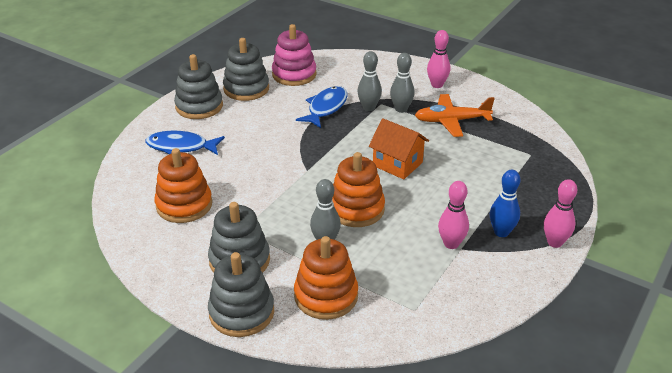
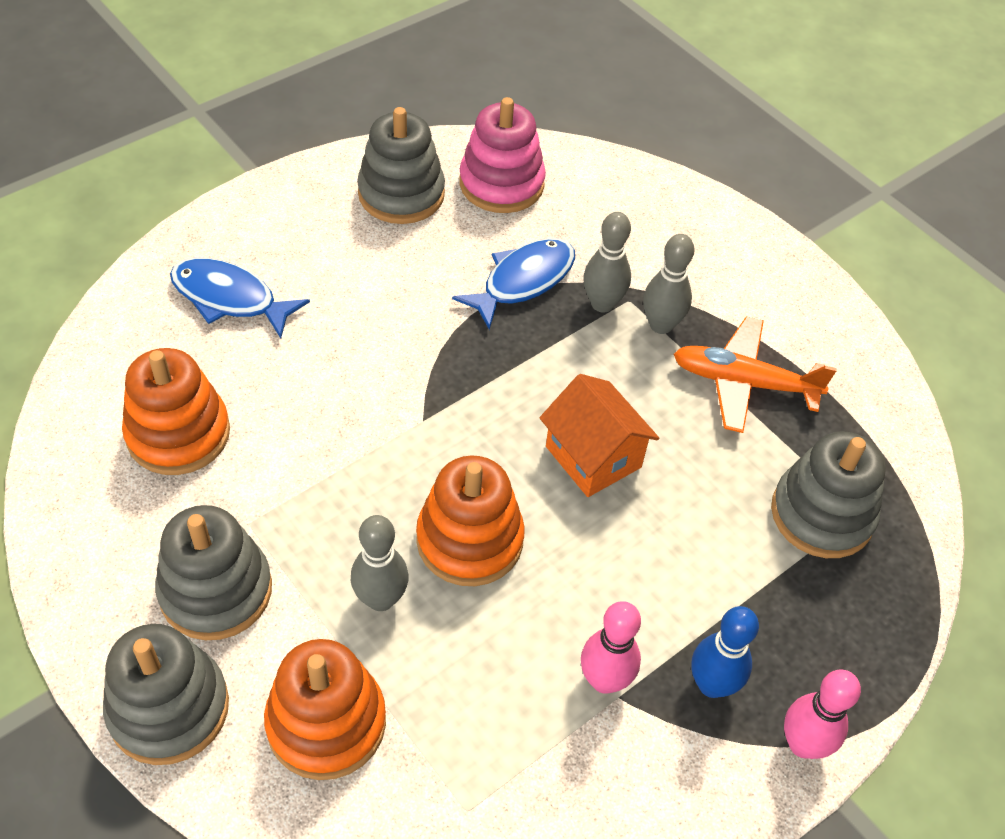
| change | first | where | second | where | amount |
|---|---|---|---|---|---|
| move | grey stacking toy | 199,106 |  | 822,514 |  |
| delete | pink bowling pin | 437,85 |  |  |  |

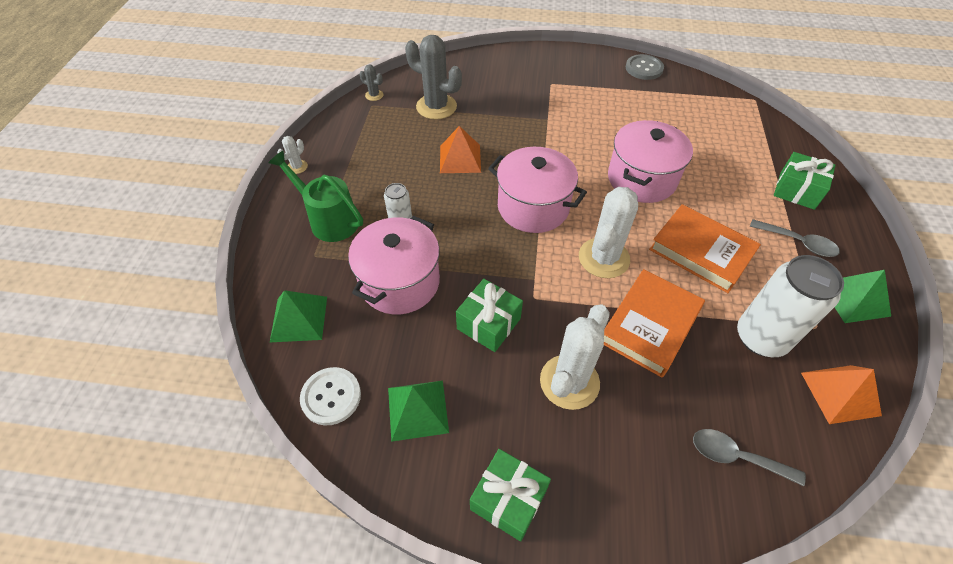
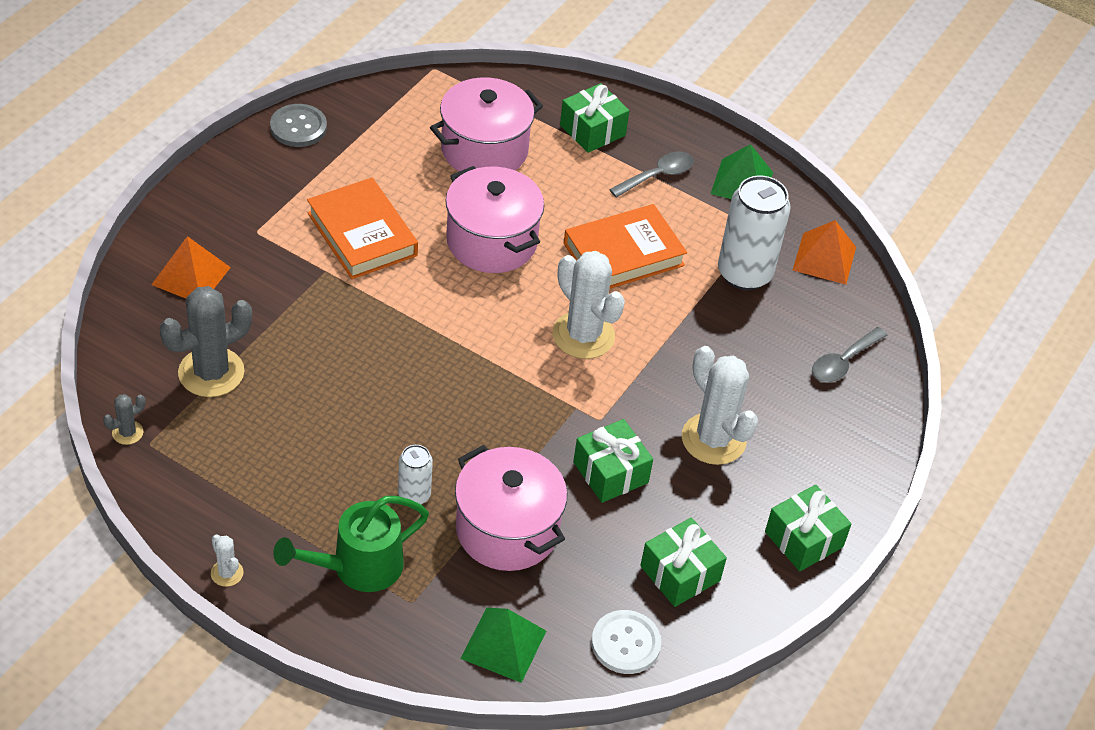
| change | first | where | second | where | amount |
|---|---|---|---|---|---|
| move | orange pyramid | 460,158 |  | 191,275 |  |
| move | orange book | 650,325 |  | 362,234 |  |
| move | pink pot | 533,207 |  | 484,150 |  |
| replace | green pyramid | 418,410 | green gift | 680,573 |  |

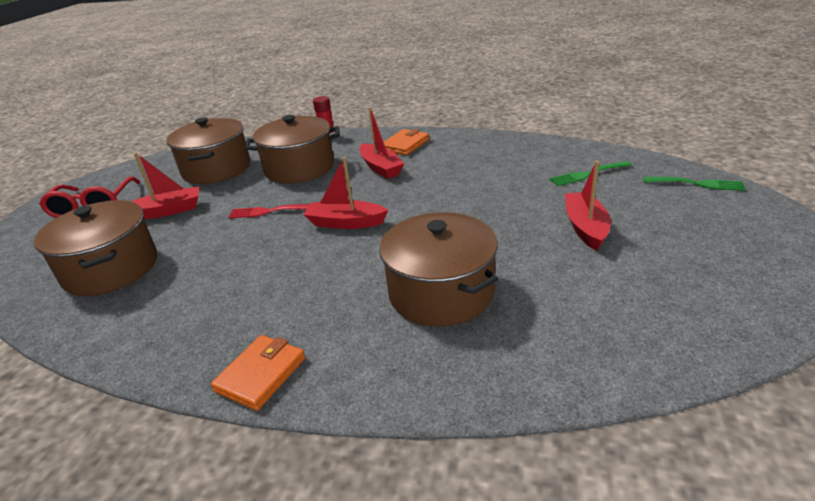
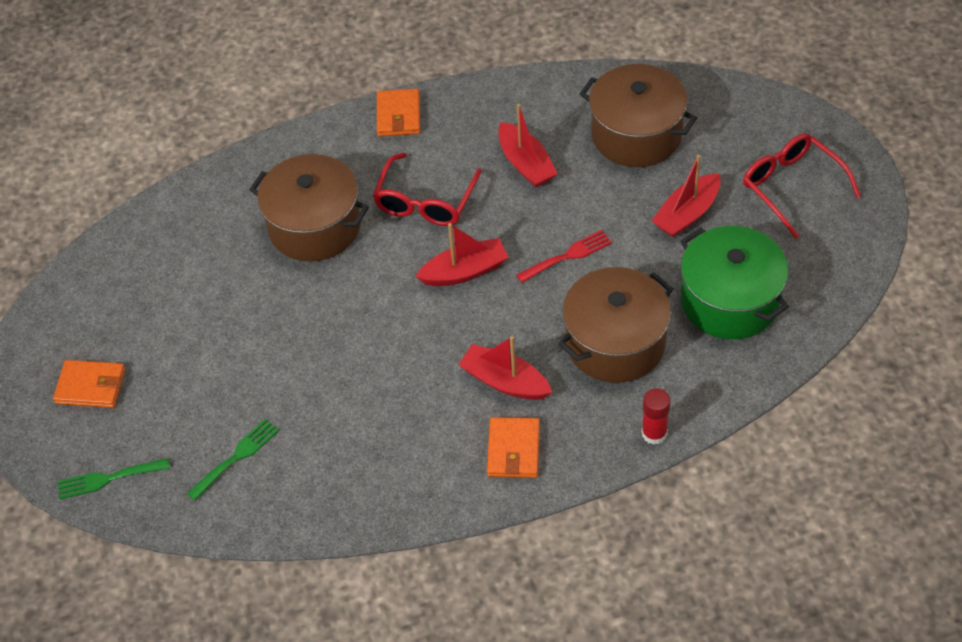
| change | first | where | second | where | amount |
|---|---|---|---|---|---|
| insert |  |  | orange wallet | 91,386 |  |
| insert |  |  | red glasses | 425,201 |  |
| move | red boat | 585,227 |  | 525,164 |  |
| recolor | brown pot | 216,169 | green pot | 730,301 |  |

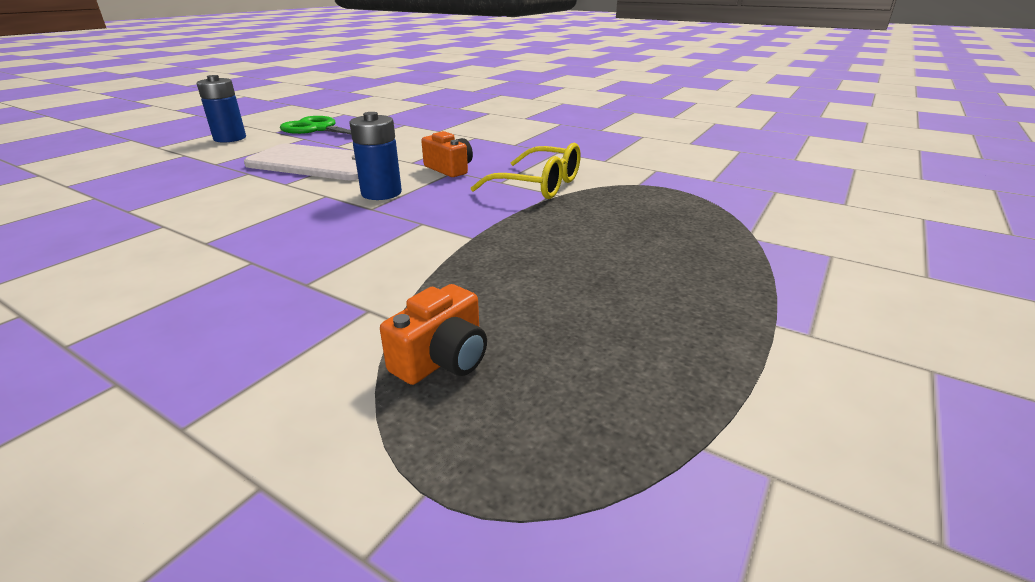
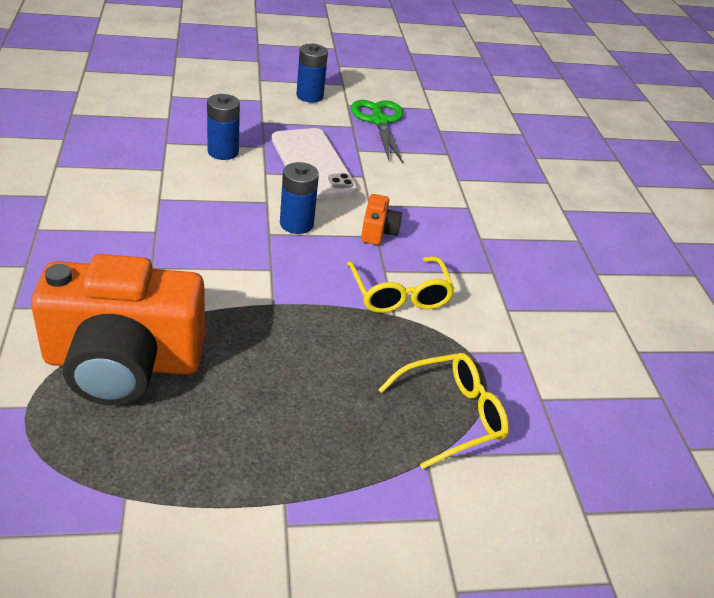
| change | first | where | second | where | amount |
|---|---|---|---|---|---|
| resize | orange camera | 442,359 |  | 123,362 | x2.49 |
| insert |  |  | blue battery | 223,152 |  |
| insert |  |  | yellow glasses | 450,415 |  |

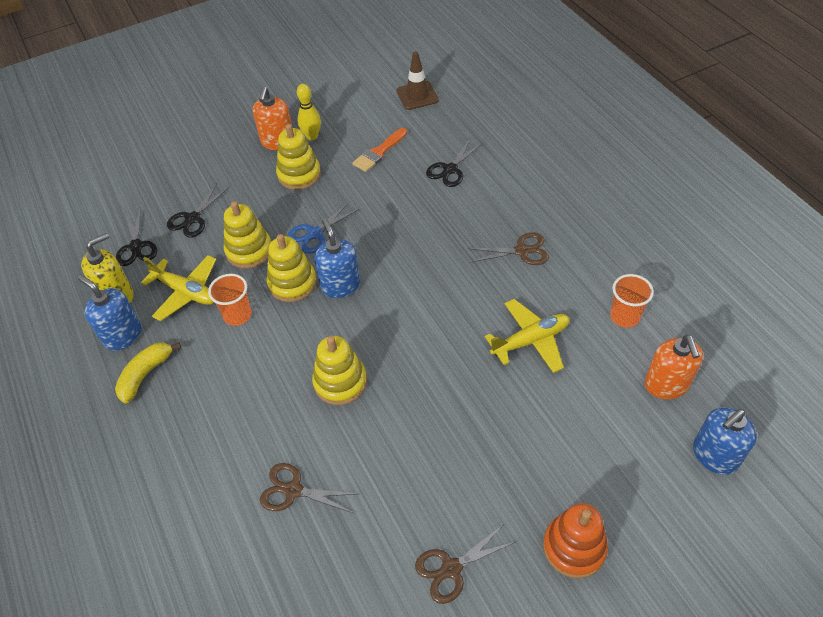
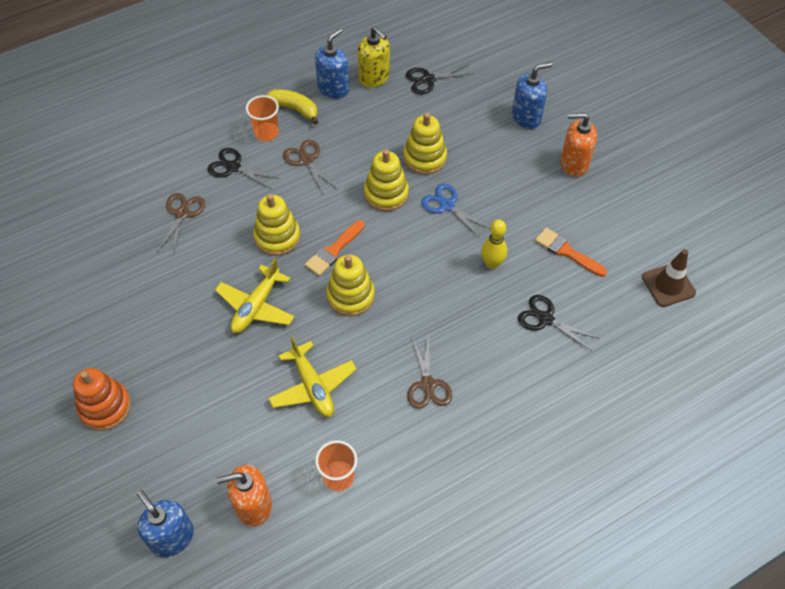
| change | first | where | second | where | amount |
|---|---|---|---|---|---|
| move | black scissors | 193,219 |  | 233,167 |  |
| move | yellow plane | 186,292 |  | 256,306 |  |
| move | orange cup | 237,315 |  | 266,133 |  |
| move | brown scissors | 451,569 |  | 306,160 |  |
| insert |  |  | orange brush | 333,250 |  |
| move | yellow stacking toy | 299,174 |  | 350,296 |  |
| move | yellow bowling pin | 312,136 |  | 492,263 |  |
| move | blue soap dispenser | 340,285 |  | 526,117 |  |

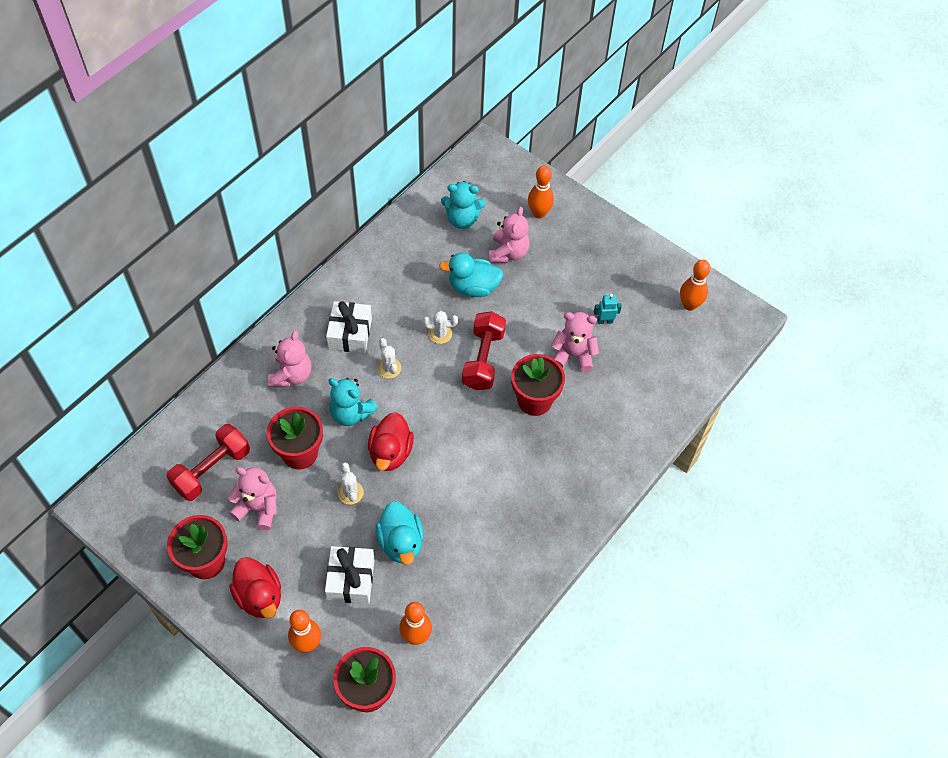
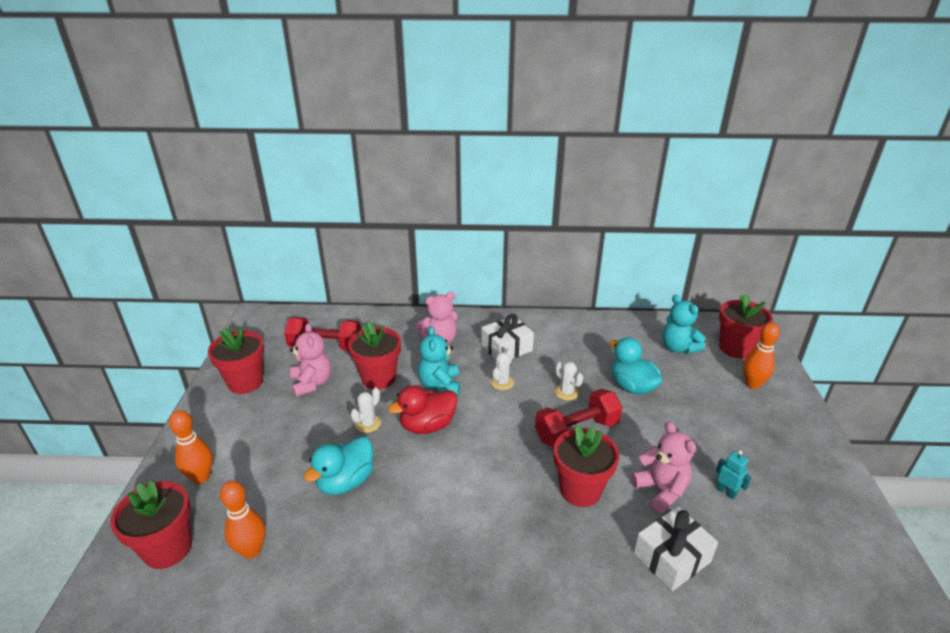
| change | first | where | second | where | amount |
|---|---|---|---|---|---|
| move | white gift | 350,579 |  | 672,557 |  |
| insert |  |  | red flower pot | 735,348 |  |
| delete | red duck | 259,596 |  |  |  |
| delete | pink teddy bear | 508,253 |  |  |  |
| delete | orange bowling pin | 689,305 |  |  |  |

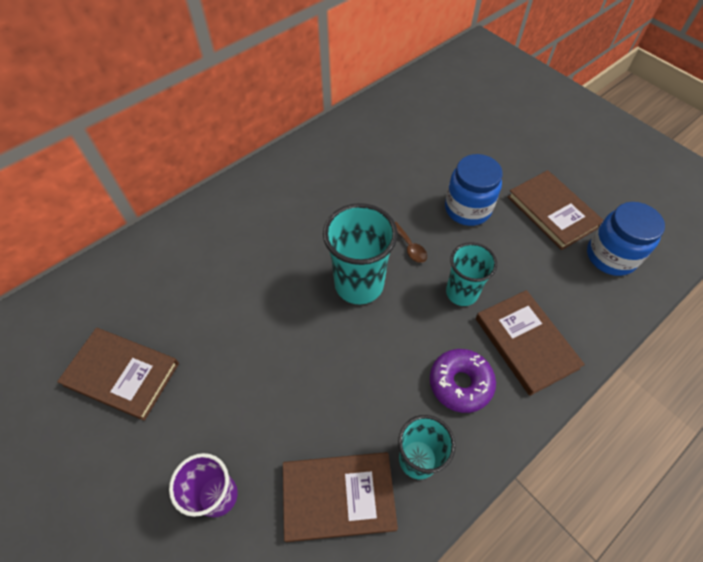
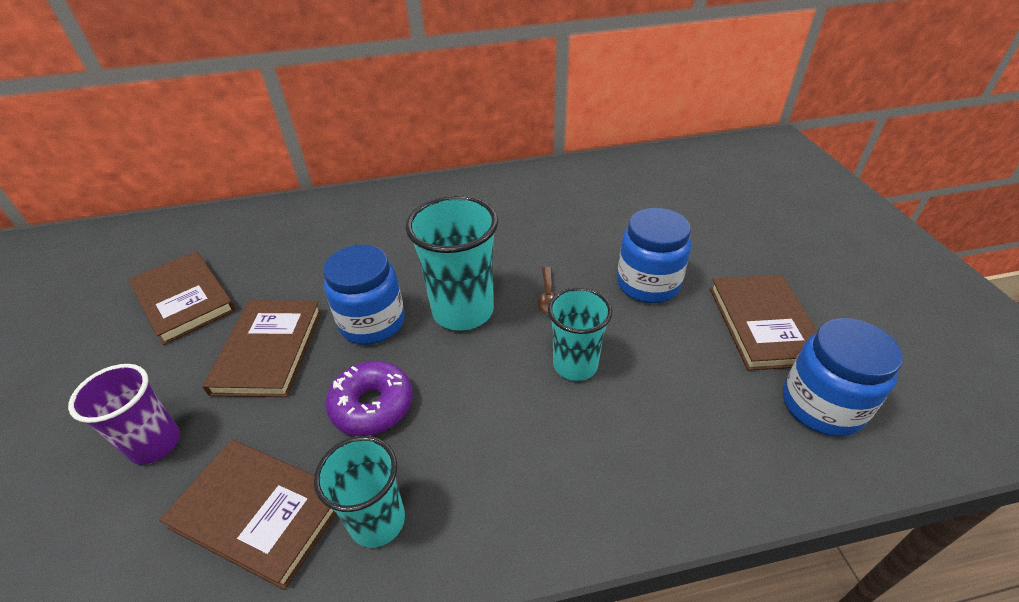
| change | first | where | second | where | amount |
|---|---|---|---|---|---|
| move | brown book | 525,343 |  | 268,350 |  |
| insert |  |  | blue jar | 372,322 |  |
| move | purple donut | 460,383 |  | 372,405 |  |

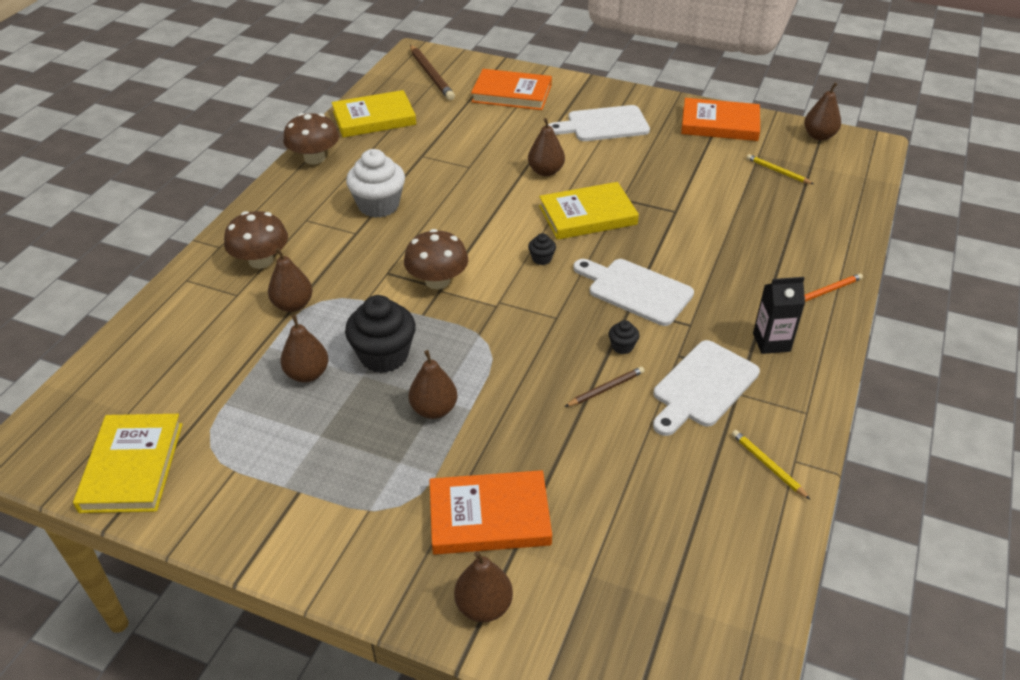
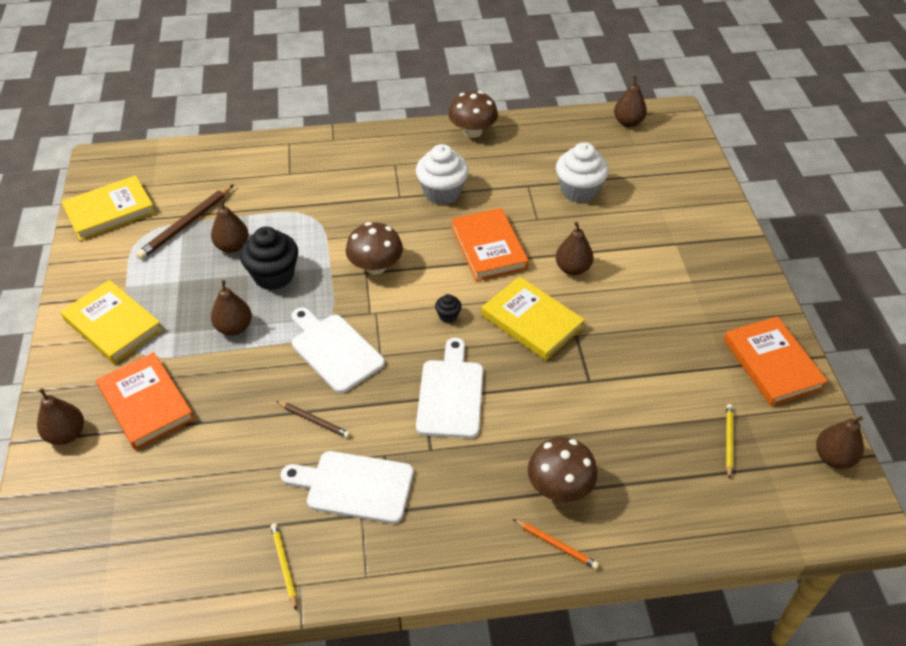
| change | first | where | second | where | amount |
|---|---|---|---|---|---|
| move | yellow book | 374,118 |  | 113,325 |  |
| move | brown pencil | 431,75 |  | 186,224 |  |
| rotate | yellow pencil | 768,465 |  | 284,565 | 45 degrees counterclockwise |
| move | white cutting board | 603,125 |  | 334,350 |  |
| move | orange book | 512,93 |  | 489,247 |  |
| move | brown mushroom | 261,260 |  | 559,486 |  |
| insert |  |  | white cupcake | 579,191 |  |
| move | brown pear | 293,305 |  | 628,122 |  |
| delete | black cupcake | 622,346 |  |  |  |
| delete | black carton | 771,342 |  |  |  |

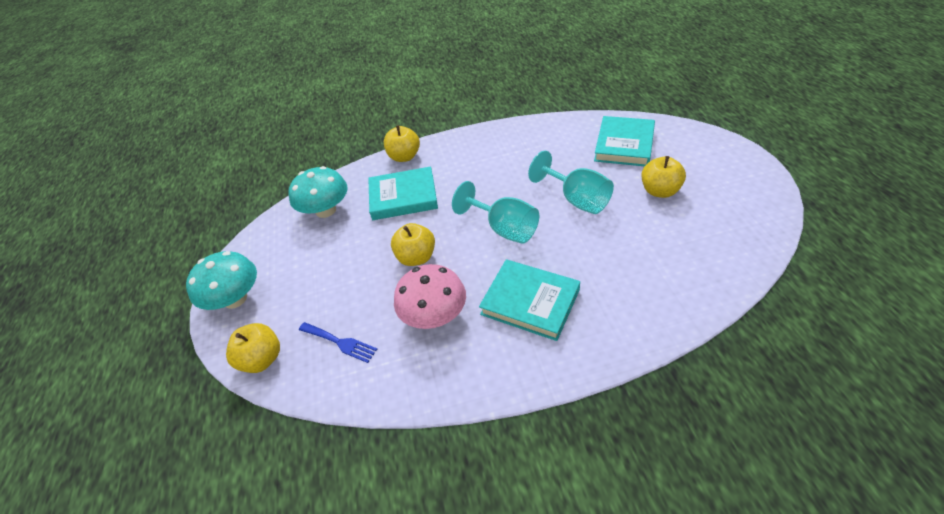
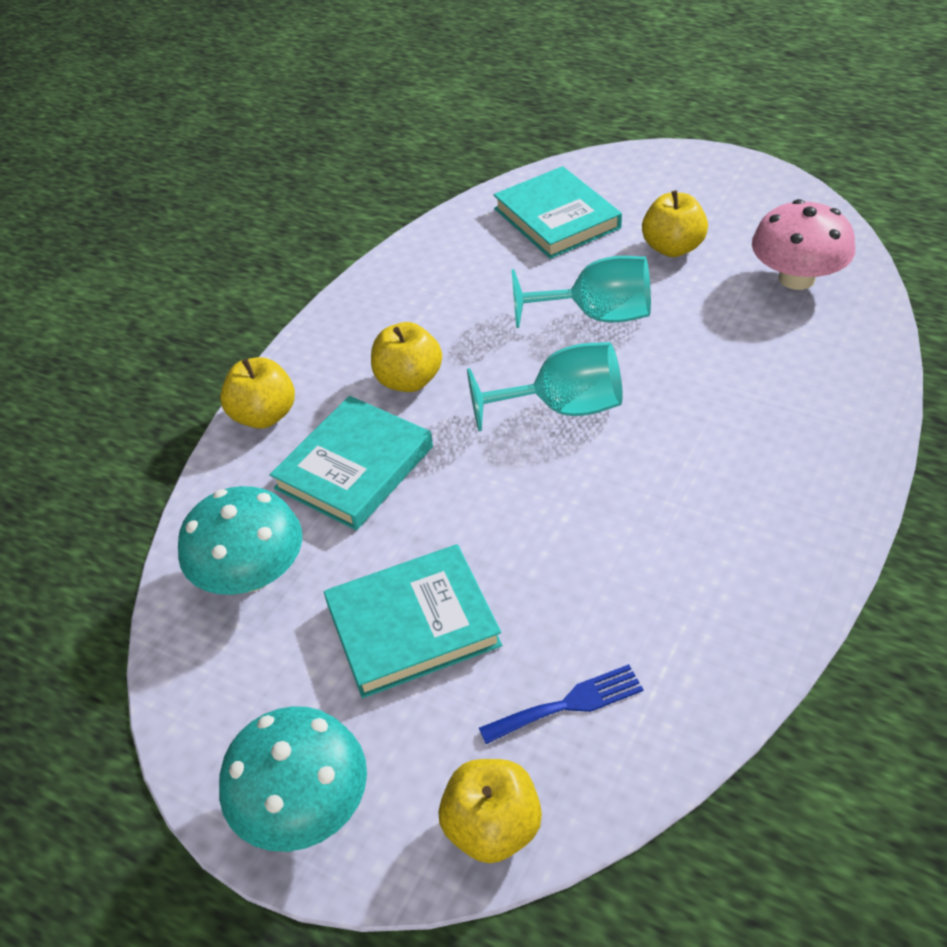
| change | first | where | second | where | amount |
|---|---|---|---|---|---|
| move | turquoise book | 530,302 |  | 413,625 |  |
| move | yellow apple | 416,257 |  | 409,380 |  |
| move | pink mushroom | 434,315 |  | 796,278 |  |

